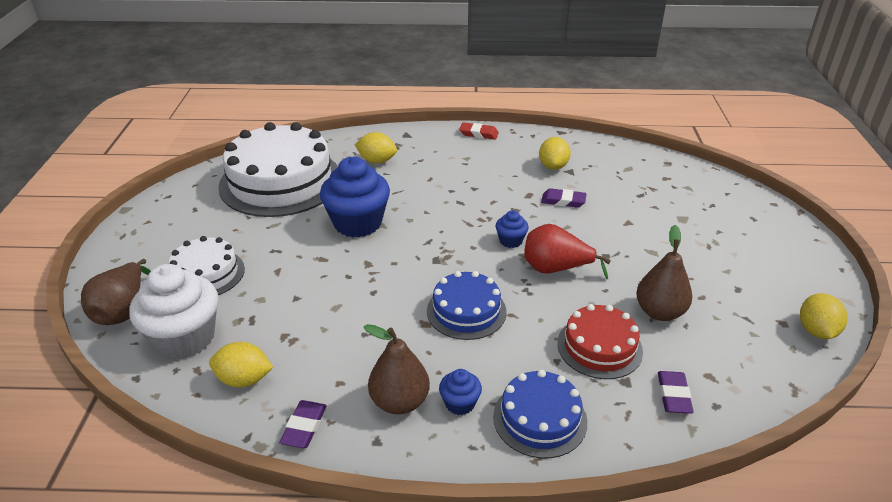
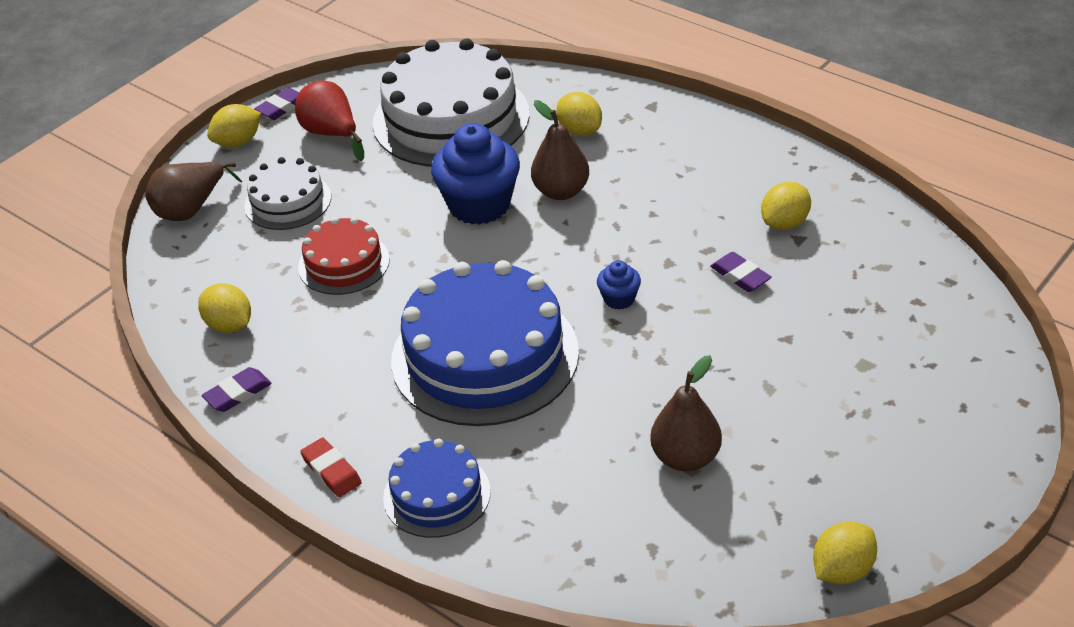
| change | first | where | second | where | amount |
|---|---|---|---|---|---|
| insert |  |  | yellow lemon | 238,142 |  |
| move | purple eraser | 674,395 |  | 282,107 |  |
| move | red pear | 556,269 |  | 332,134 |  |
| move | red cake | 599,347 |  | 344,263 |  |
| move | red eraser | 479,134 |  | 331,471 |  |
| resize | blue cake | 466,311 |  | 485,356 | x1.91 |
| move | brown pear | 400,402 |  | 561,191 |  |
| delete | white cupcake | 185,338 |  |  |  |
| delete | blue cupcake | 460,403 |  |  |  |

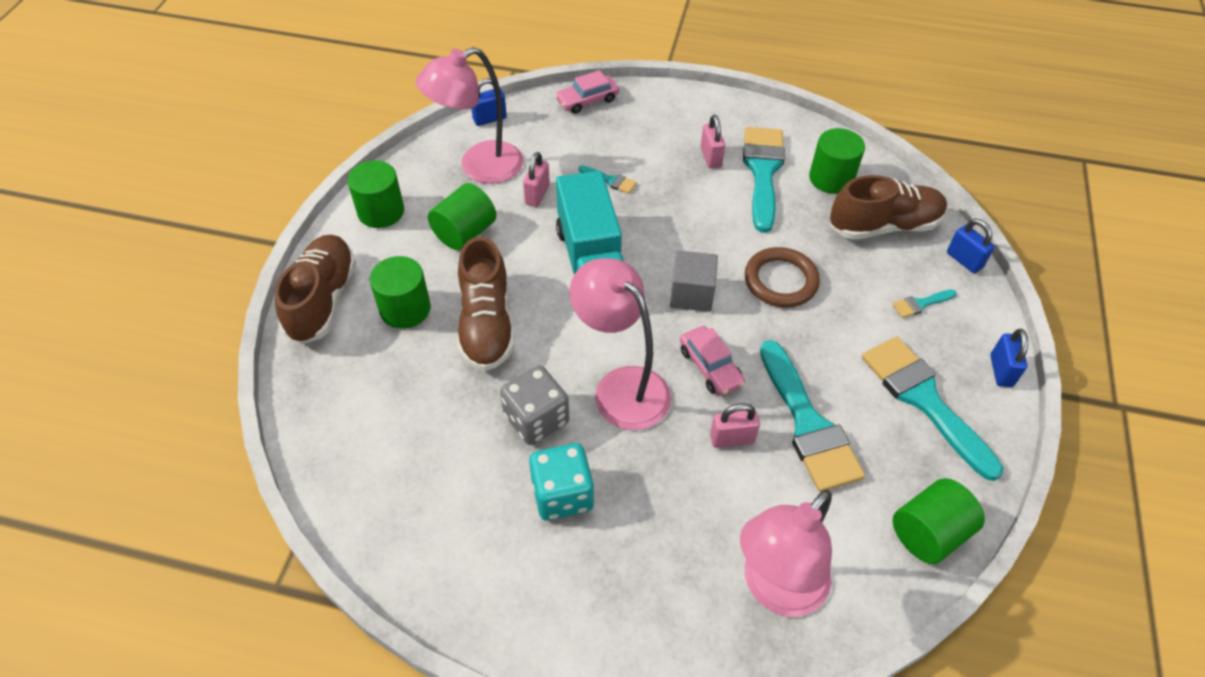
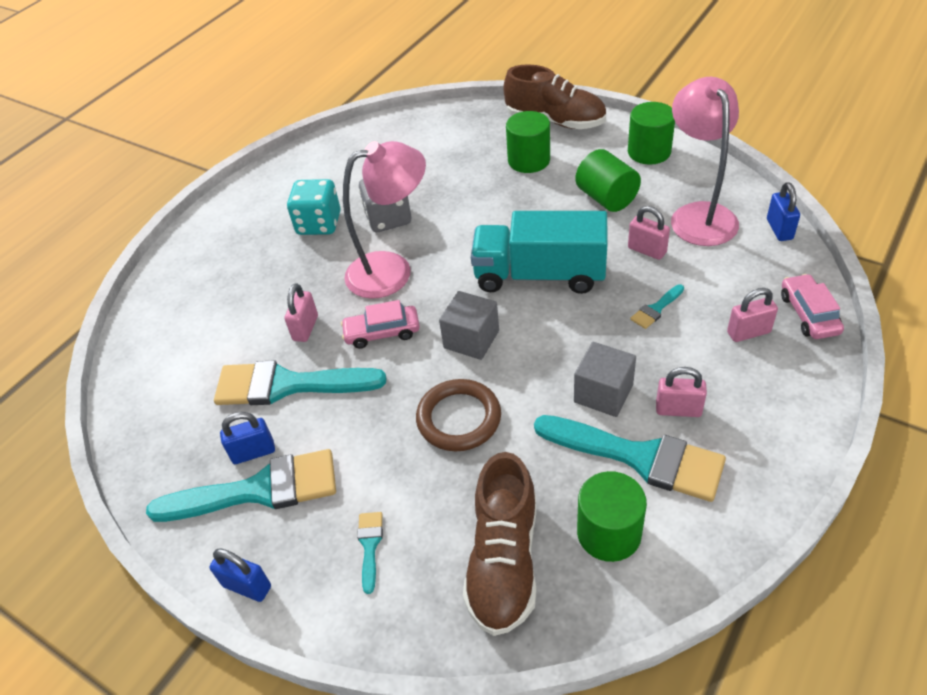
| change | first | where | second | where | amount |
|---|---|---|---|---|---|
| move | blue padlock | 964,260 |  | 253,452 |  |
| insert |  |  | grey cube | 603,393 |  |
| insert |  |  | pink padlock | 748,332 |  |
| delete | brown shoe | 486,324 |  |  |  |
| delete | pink lamp | 775,589 |  |  |  |
| delete | green cylinder | 928,533 |  |  |  |

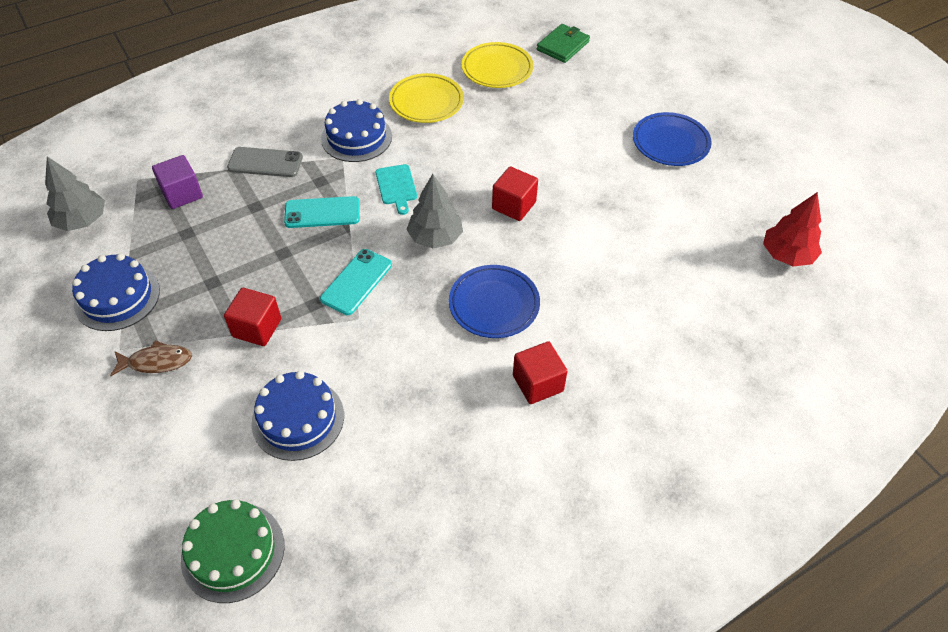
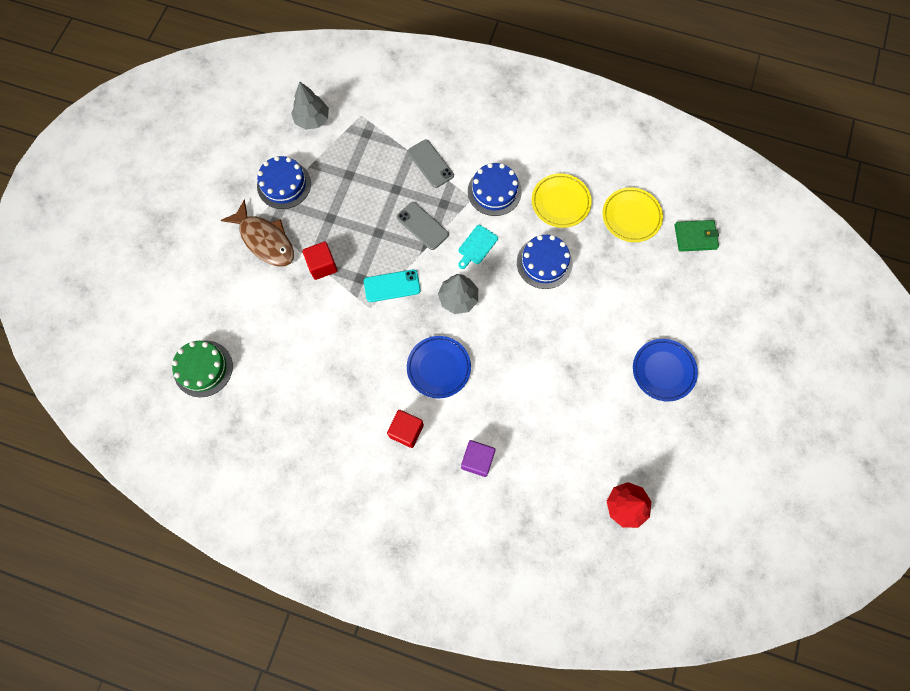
| change | first | where | second | where | amount |
|---|---|---|---|---|---|
| resize | brown fish | 156,362 |  | 265,240 | x1.75 |
| recolor | turquoise phone | 322,212 | grey phone | 422,226 |  |
| move | purple cube | 182,194 |  | 477,460 |  |
| move | blue cake | 298,419 |  | 544,263 |  |
| delete | red cube | 514,205 |  |  |  |

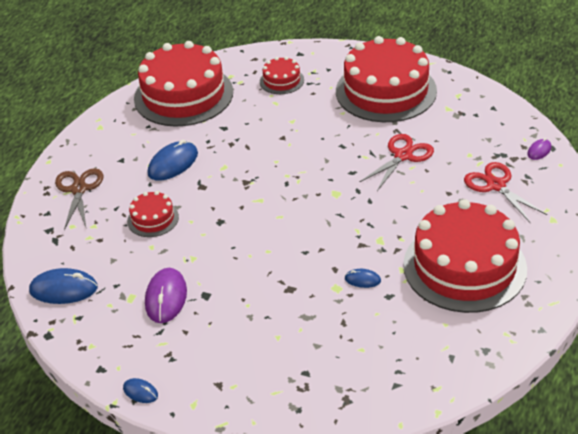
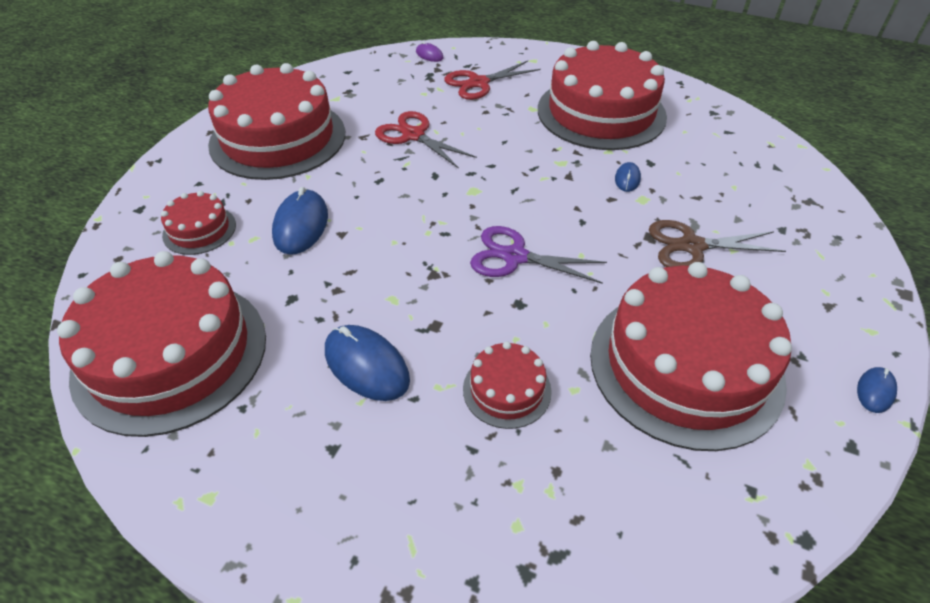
| change | first | where | second | where | amount |
|---|---|---|---|---|---|
| move | blue mouse | 63,289 |  | 301,225 |  |
| insert |  |  | purple scissors | 514,256 |  |
| replace | purple mouse | 166,297 | red cake | 685,366 |  |
| move | brown scissors | 79,189 |  | 691,246 |  |

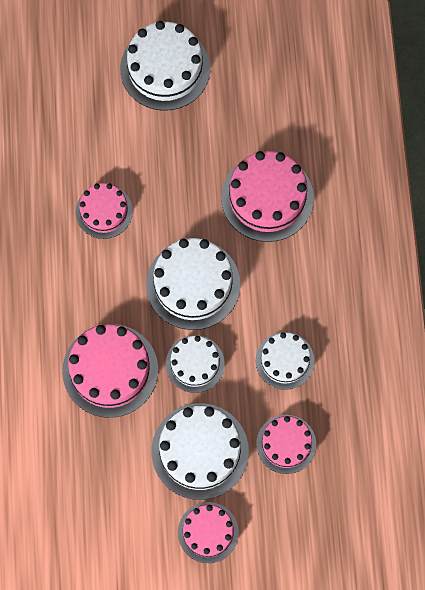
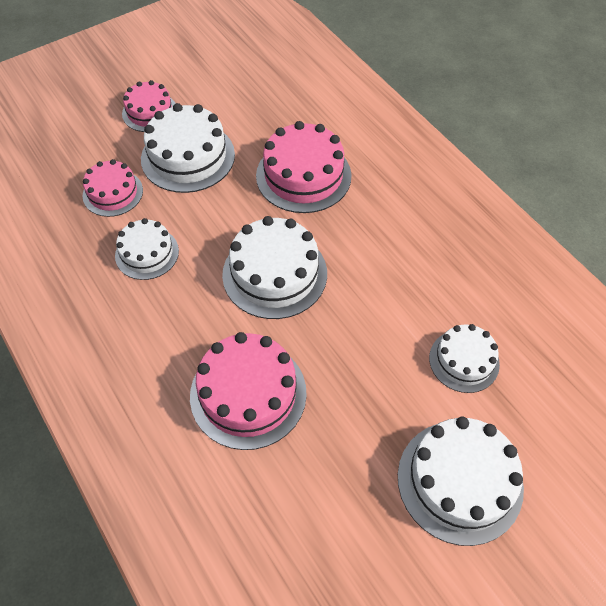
| change | first | where | second | where | amount |
|---|---|---|---|---|---|
| move | white cake | 195,364 |  | 464,361 |  |
| delete | pink cake | 104,211 |  |  |  |

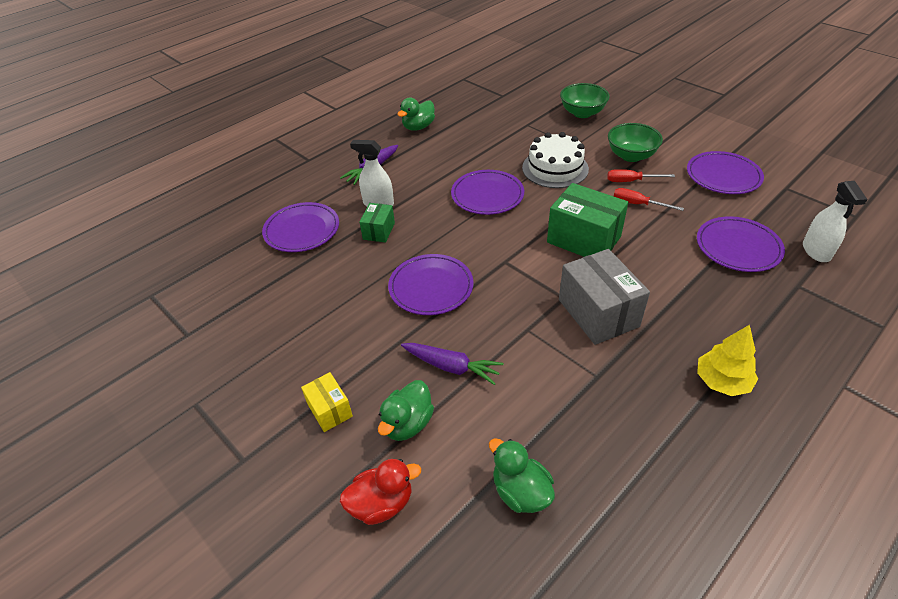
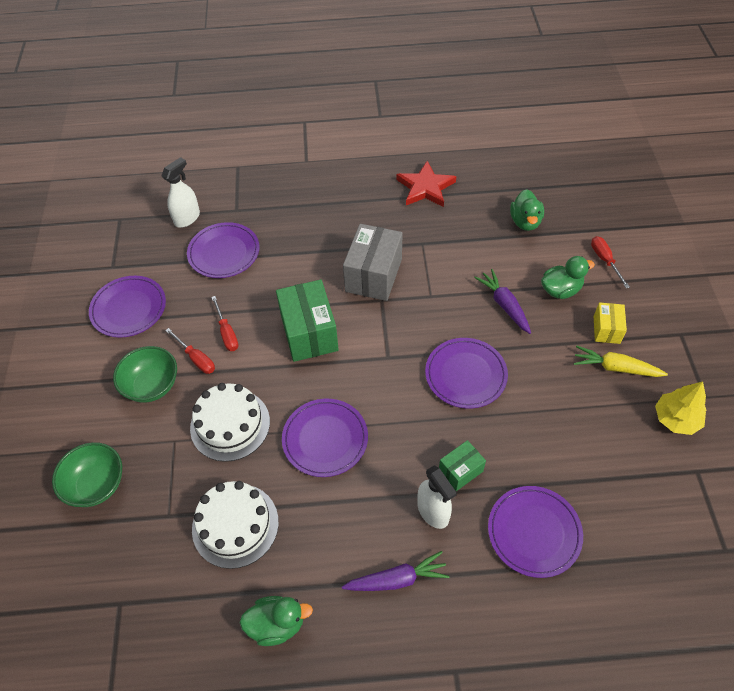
| change | first | where | second | where | amount |
|---|---|---|---|---|---|
| insert |  |  | white cake | 235,525 |  |
| insert |  |  | red star | 425,187 |  |
| insert |  |  | yellow carrot | 615,368 |  |
| replace | red duck | 382,503 | red screwdriver | 605,260 |  |
| move | yellow tree | 722,381 |  | 676,419 |  |

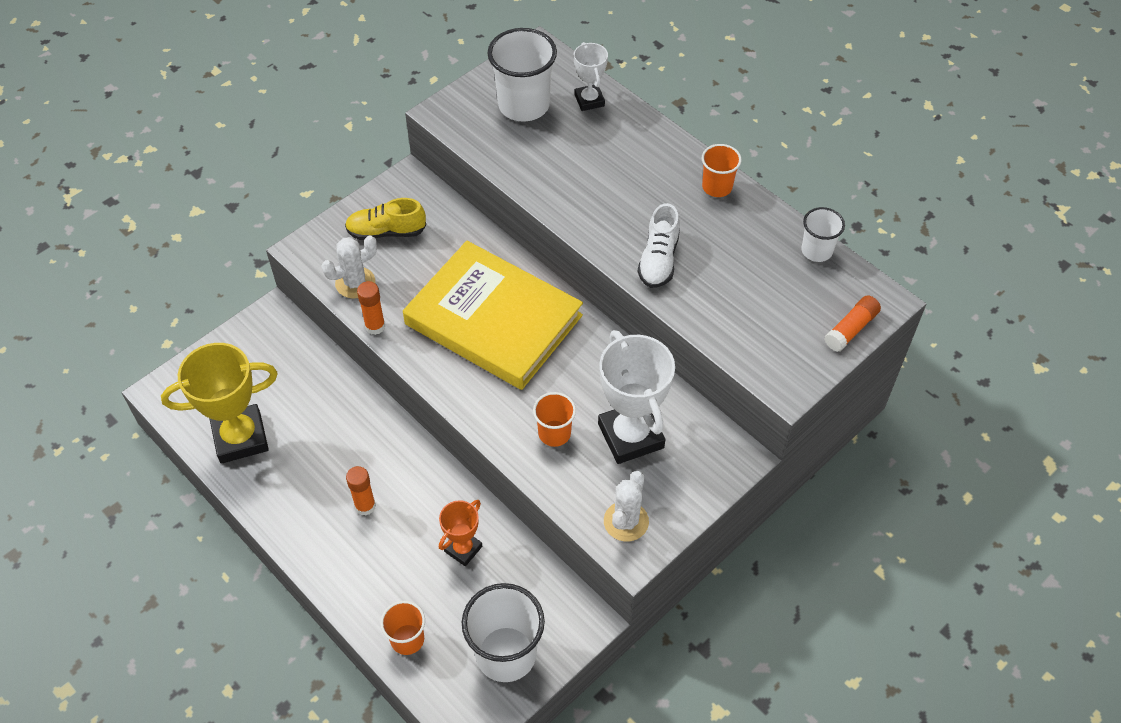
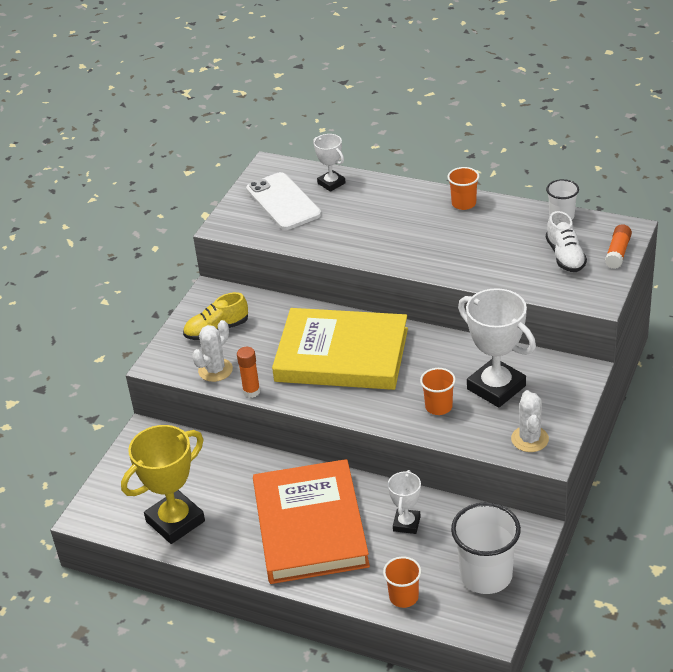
| change | first | where | second | where | amount |
|---|---|---|---|---|---|
| replace | white cup | 523,105 | white phone | 283,202 |  |
| replace | orange glue stick | 365,506 | orange book | 310,526 |  |
| recolor | orange trophy | 463,549 | white trophy | 406,524 |  |
| move | white shoe | 658,260 |  | 565,256 |  |

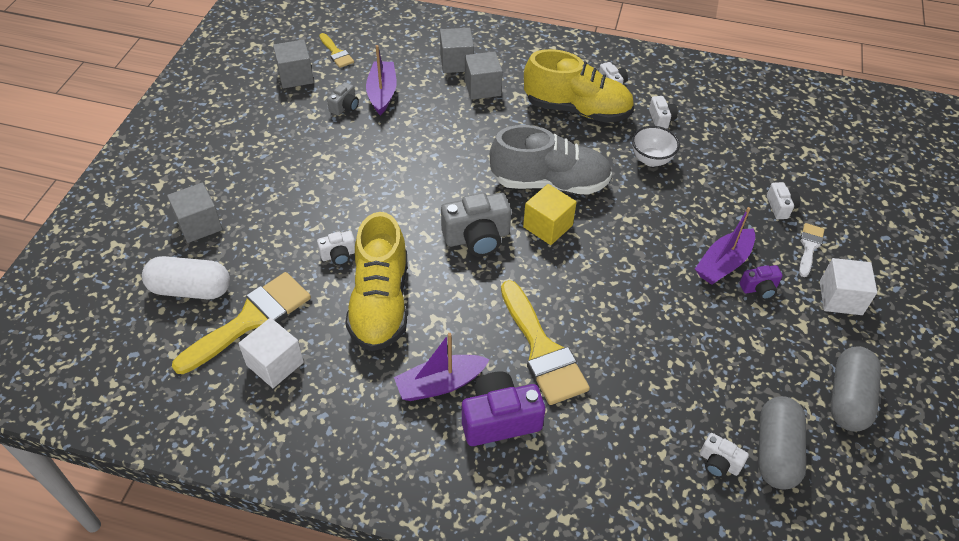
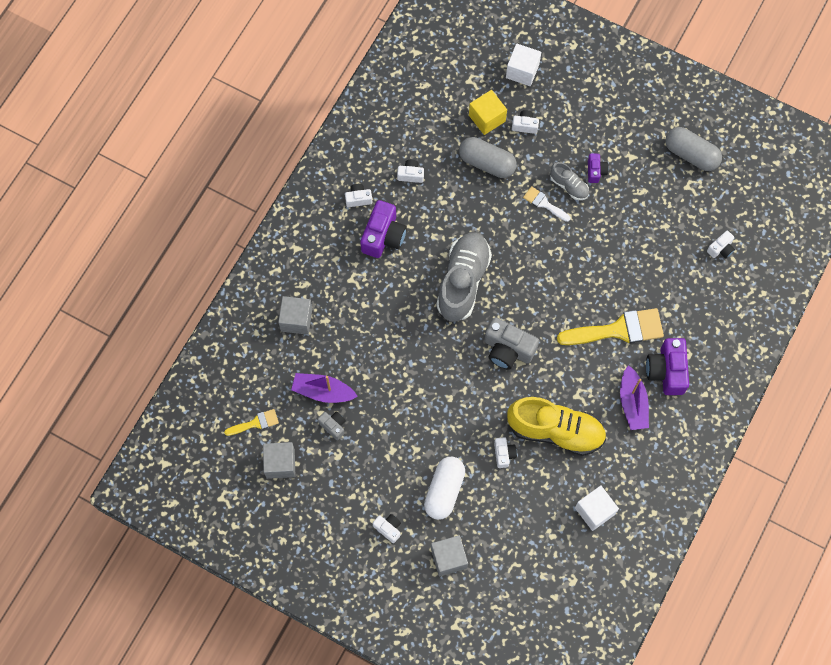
| change | first | where | second | where | amount |
|---|---|---|---|---|---|
| replace | yellow shoe | 577,109 | purple camera | 383,236 |  |
| insert |  |  | white camera | 388,528 |  |
| move | white capsule | 191,289 |  | 444,490 |  |
| move | grey capsule | 776,451 |  | 487,163 |  |
| move | yellow cube | 548,226 |  | 487,118 |  |
| rotate | grey camera | 477,237 |  | 508,349 | 120 degrees clockwise |
| move | white cube | 840,298 |  | 522,71 |  |
| move | white brush | 809,247 |  | 544,203 |  |
| replace | purple boat | 723,263 | grey shoe | 569,186 |  |
| delete | yellow brush | 250,320 |  |  |  |
| delete | grey cube | 482,88 |  |  |  |
| delete | white bowl | 651,160 |  |  |  |

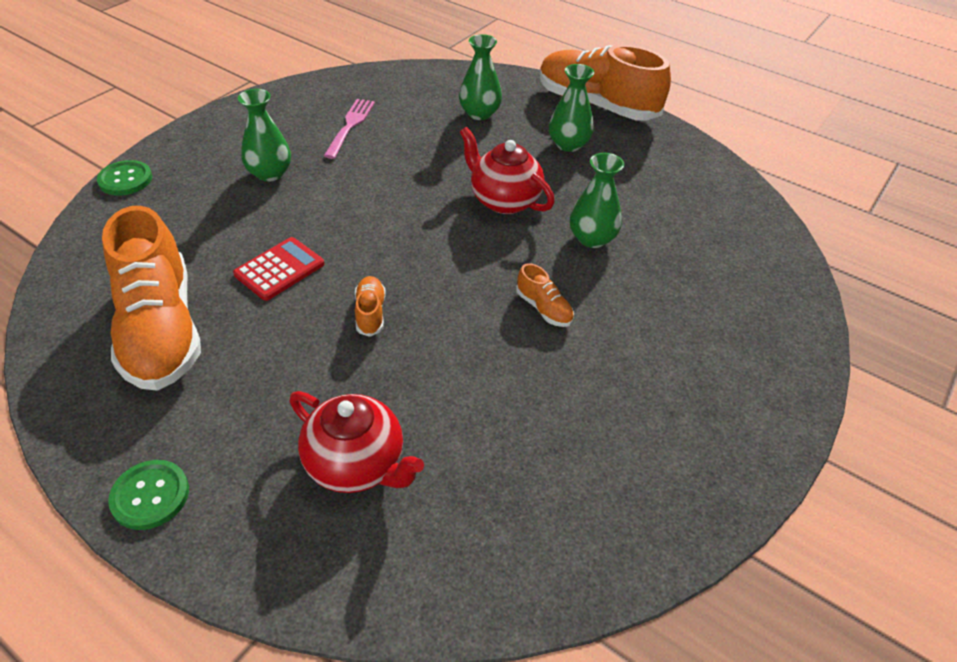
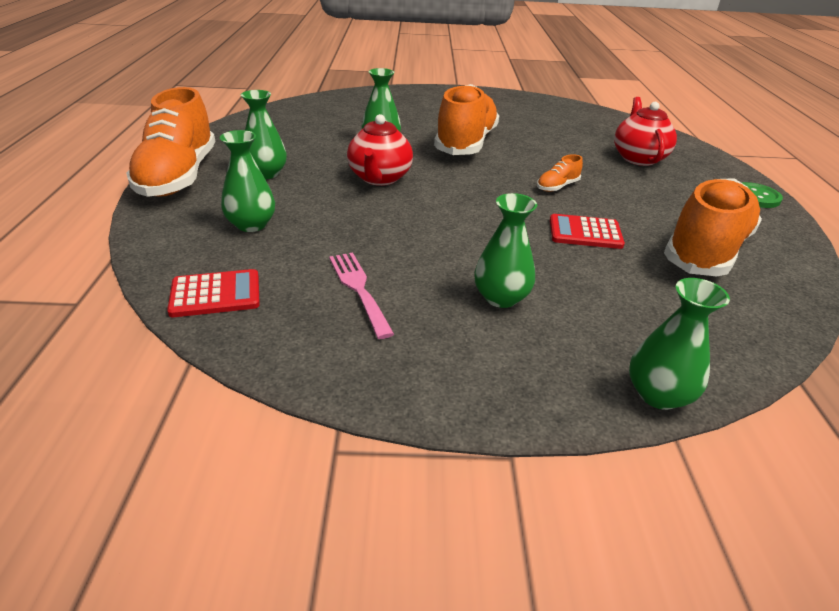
| change | first | where | second | where | amount |
|---|---|---|---|---|---|
| insert |  |  | red calculator | 215,294 |  |
| rotate | pink fork | 350,125 |  | 358,289 | 90 degrees clockwise |
| resize | orange shoe | 543,308 |  | 466,143 | x2.43 |
| replace | green button | 125,179 | green vase | 658,394 |  |

